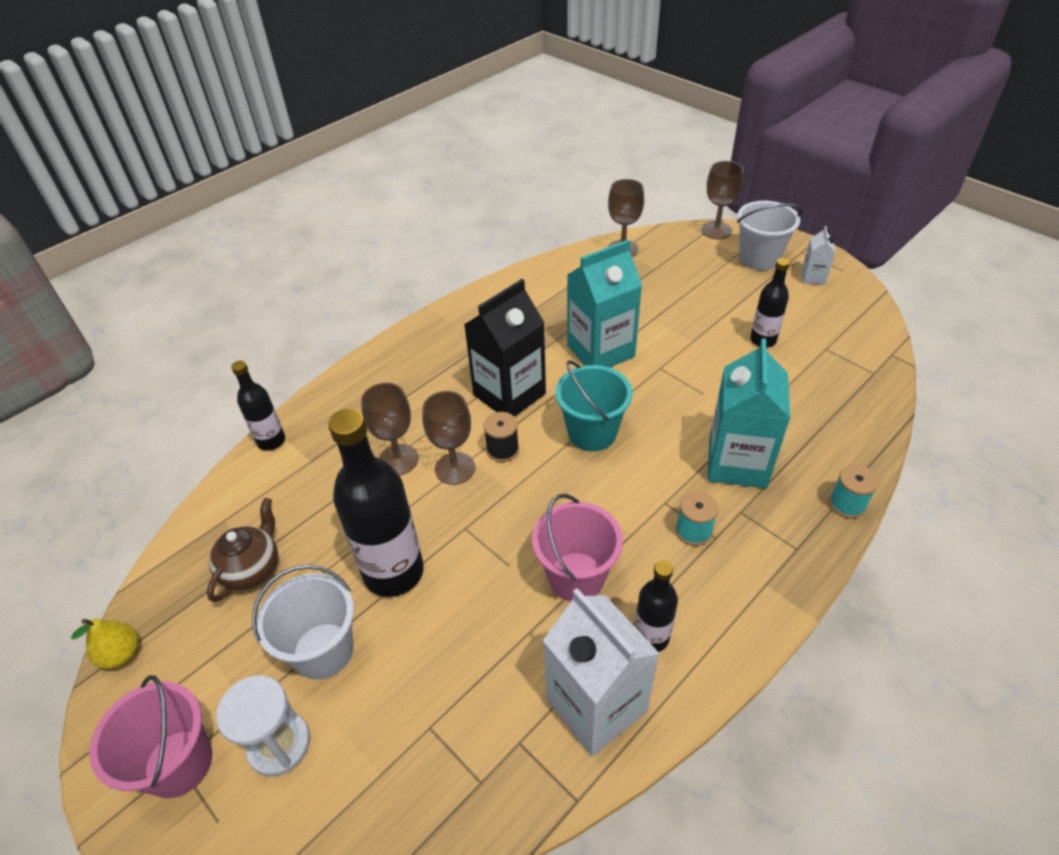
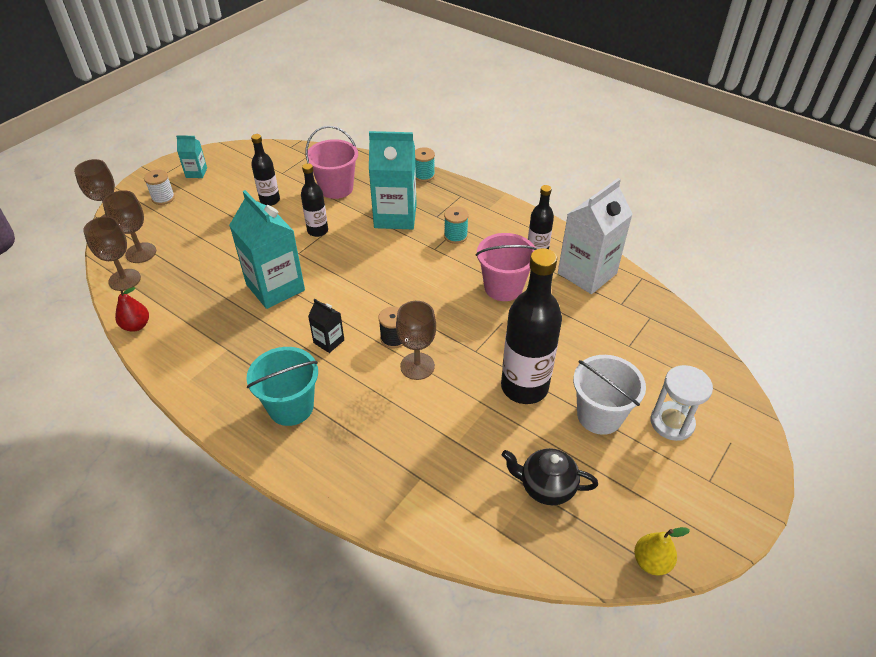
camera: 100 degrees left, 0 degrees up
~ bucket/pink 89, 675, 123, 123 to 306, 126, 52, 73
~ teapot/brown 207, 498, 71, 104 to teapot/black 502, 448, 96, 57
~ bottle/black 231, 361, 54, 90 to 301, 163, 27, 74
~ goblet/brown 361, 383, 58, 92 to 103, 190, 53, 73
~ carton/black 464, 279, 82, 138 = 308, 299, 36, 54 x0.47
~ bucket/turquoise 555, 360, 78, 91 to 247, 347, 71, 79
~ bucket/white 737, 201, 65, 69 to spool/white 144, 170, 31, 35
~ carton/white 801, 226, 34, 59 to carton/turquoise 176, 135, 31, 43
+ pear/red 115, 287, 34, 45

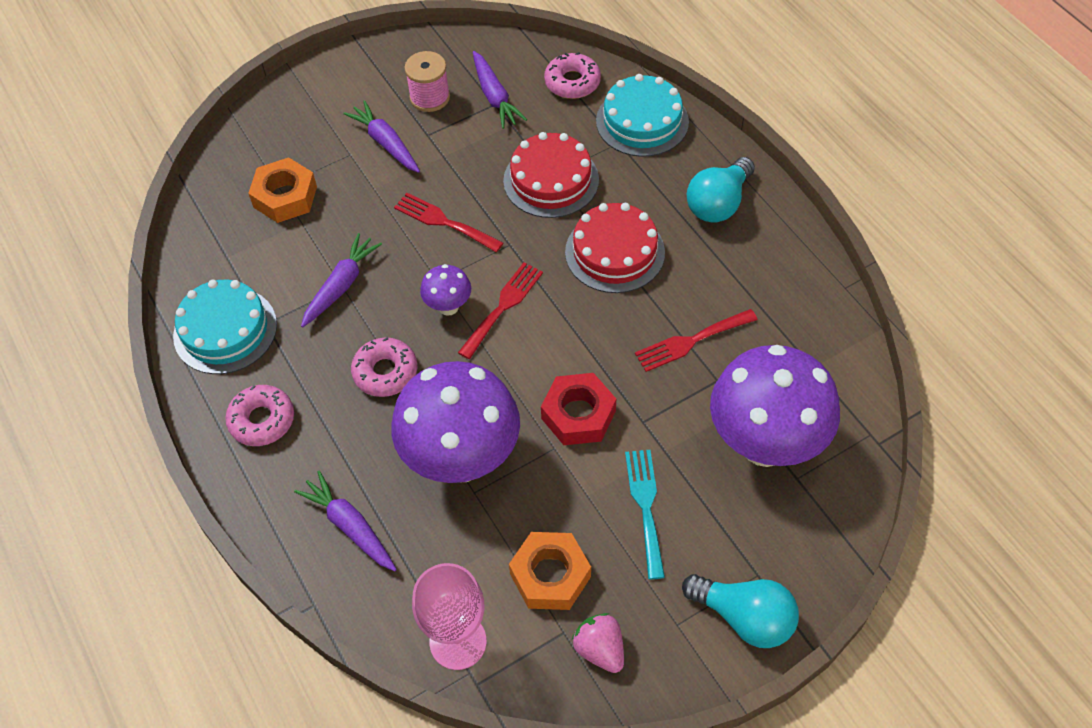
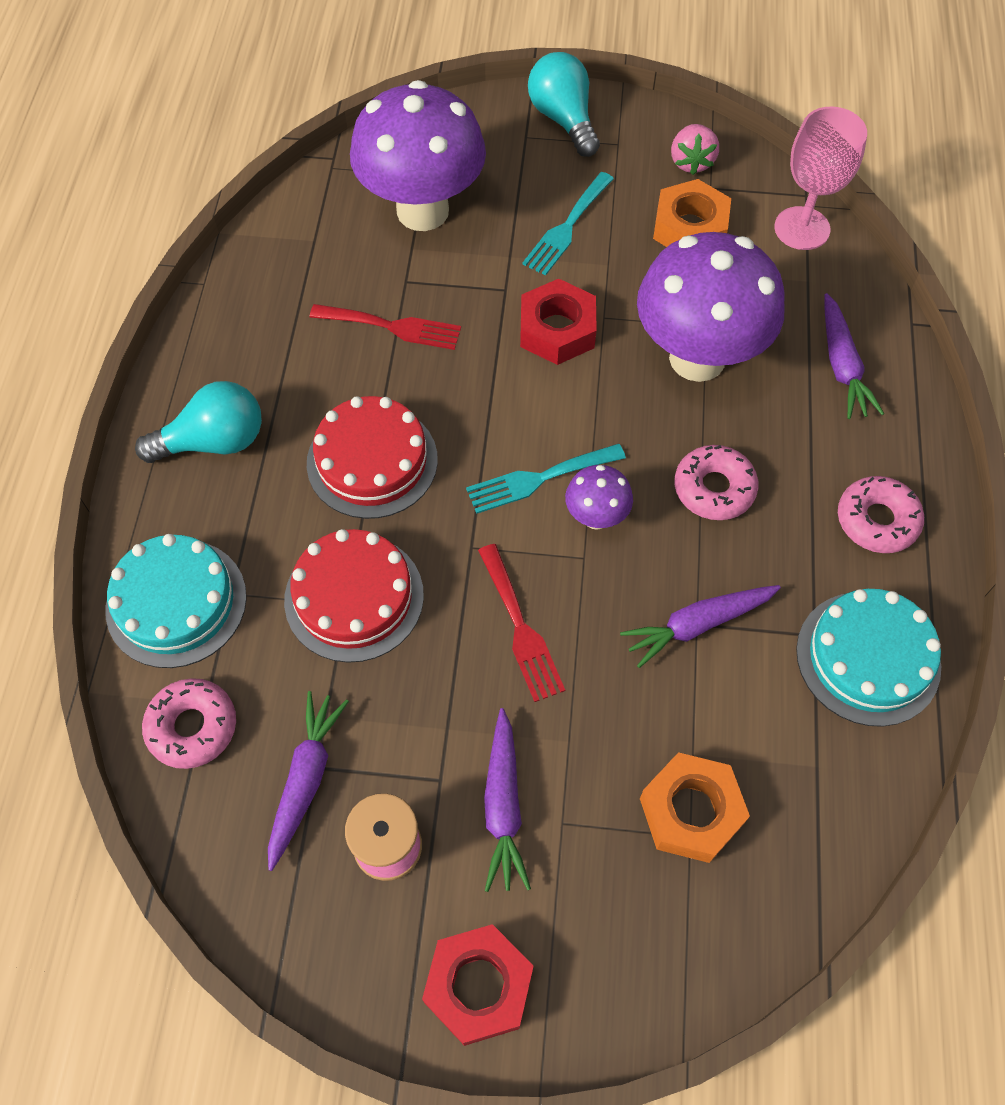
camera: 145 degrees left, 5 degrees up
~ fork/red 458, 262, 85, 97 to fork/turquoise 466, 443, 160, 71
+ nut/red 422, 924, 112, 122

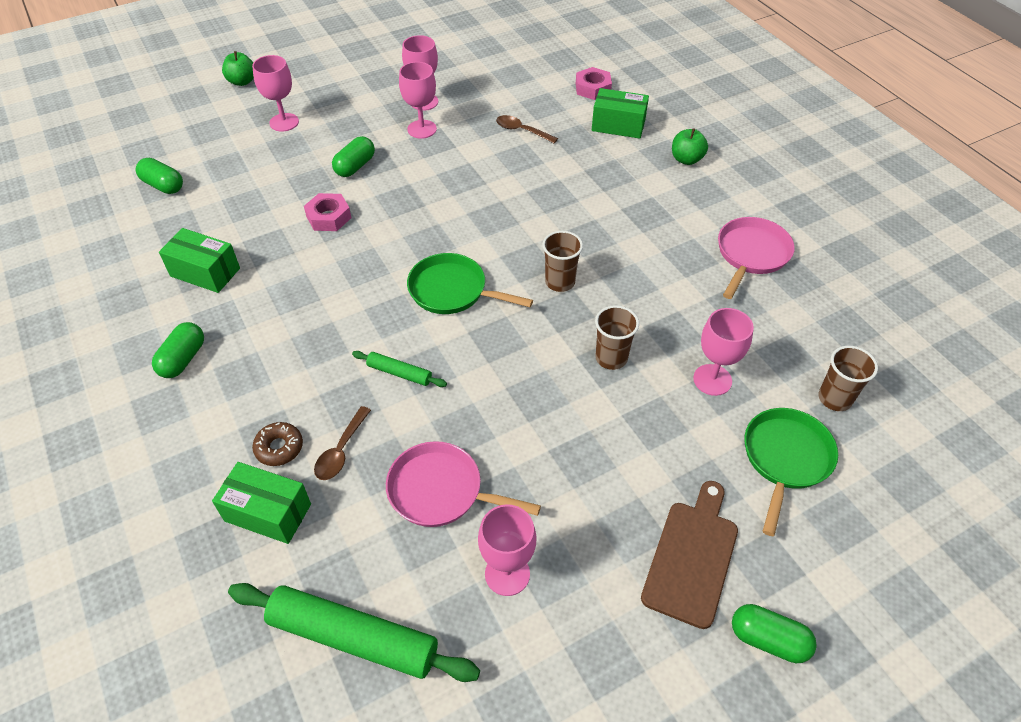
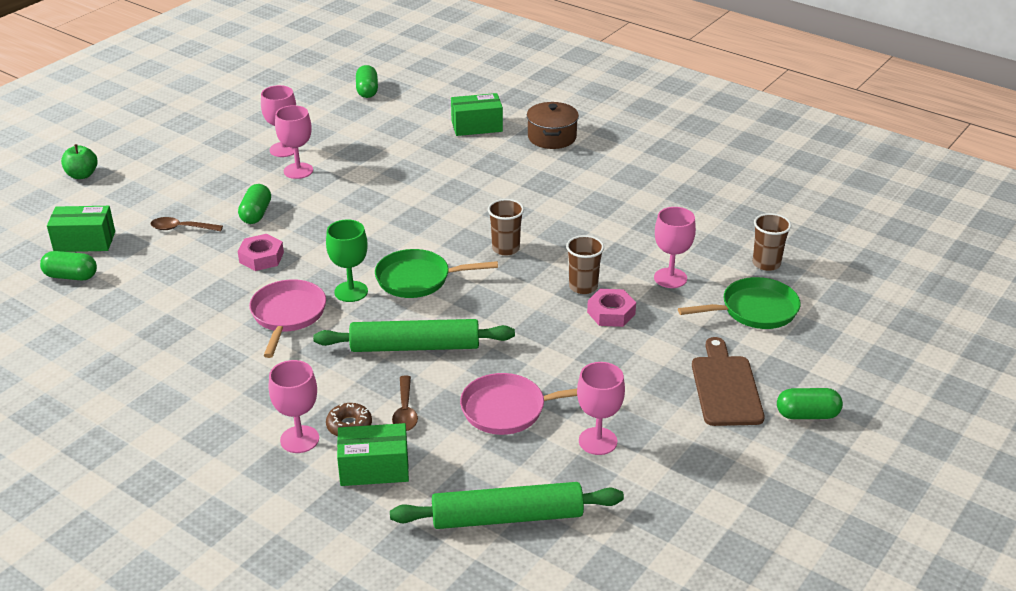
camera: 25 degrees left, 15 degrees down
~ capsule/green 152, 322, 52, 56 to 356, 65, 22, 33
~ box/green 159, 228, 81, 65 to 47, 206, 68, 46
~ goblet/pink 252, 55, 47, 77 to 269, 360, 50, 93
~ rolling pin/green 352, 351, 95, 36 = 313, 319, 202, 33 x2.06
~ spoon/brown 496, 115, 62, 29 to 150, 217, 73, 14
~ nut/pink 576, 67, 36, 33 to 587, 289, 49, 38
~ apple/green 672, 128, 36, 37 to pot/brown 527, 102, 52, 47
~ pan/pink 718, 217, 77, 82 to 249, 279, 77, 79
~ pan/green 744, 408, 94, 128 = 678, 277, 123, 52 75 degrees clockwise
+ goblet/green 326, 219, 42, 83

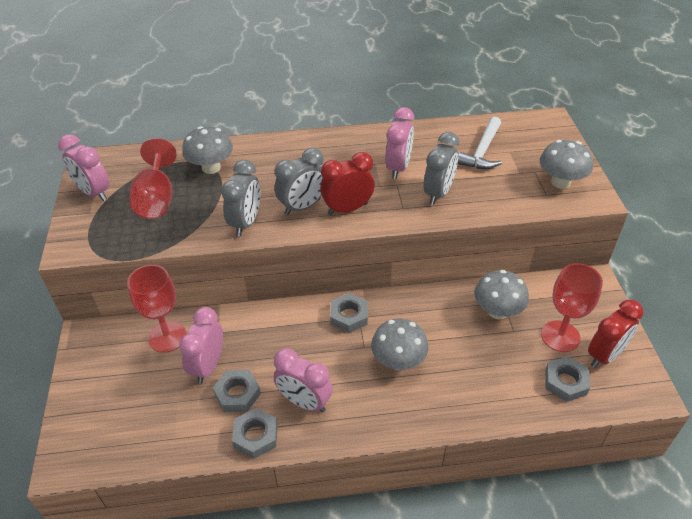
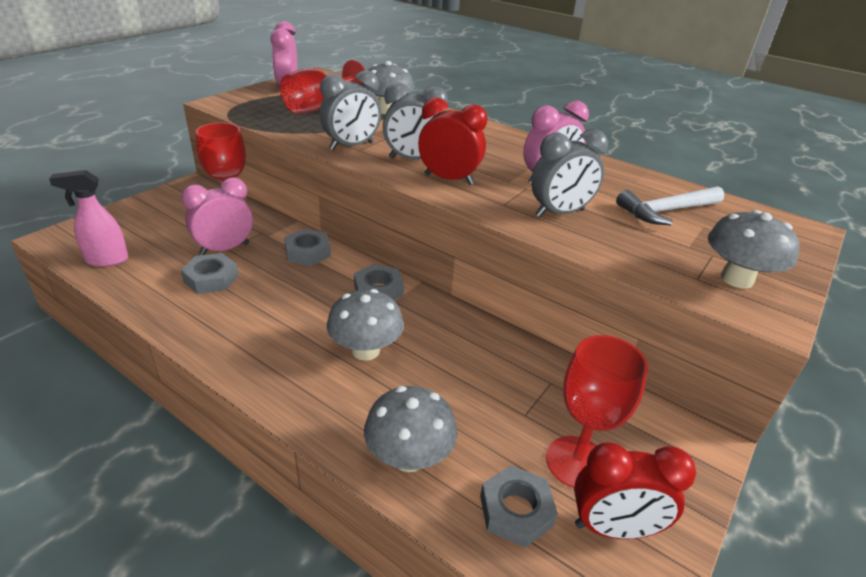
camera: 40 degrees right, 10 degrees down
~ nut/grey 232, 408, 46, 51 to 284, 229, 47, 37
- clock/pink 274, 348, 59, 65
~ mushroom/grey 474, 270, 55, 49 to 364, 386, 93, 86
+ spray bottle/pink 49, 170, 79, 97

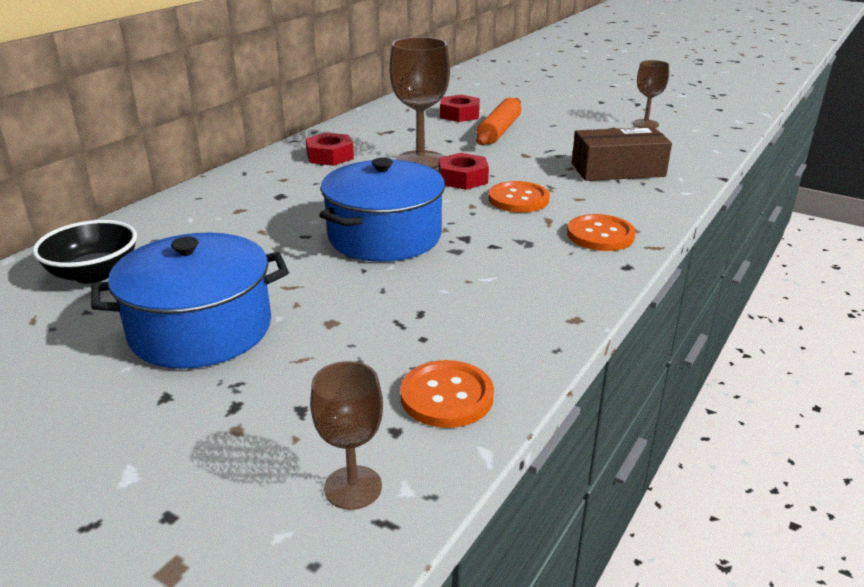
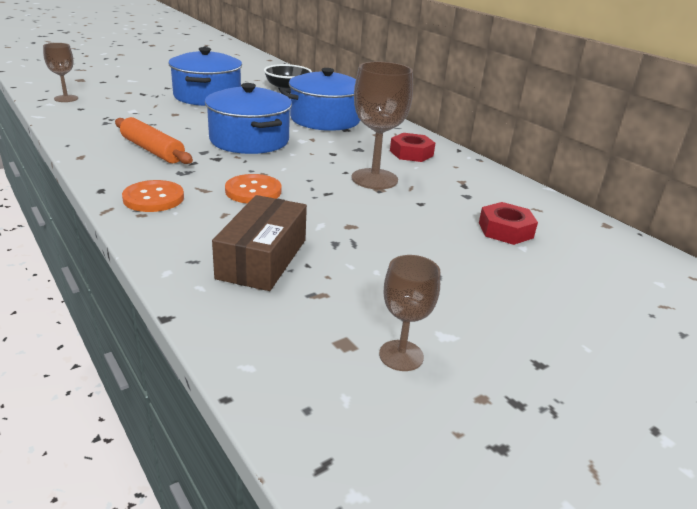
camera: 110 degrees right, 0 degrees up
- button/orange 400, 360, 94, 68
- nut/red 439, 153, 50, 37
~ rolling pin/orange 476, 98, 45, 47 to 115, 117, 78, 47
+ pot/blue 279, 68, 81, 63

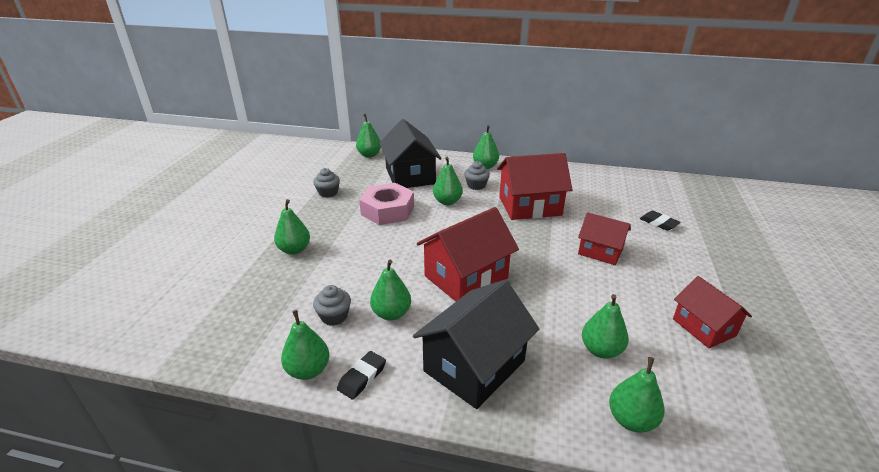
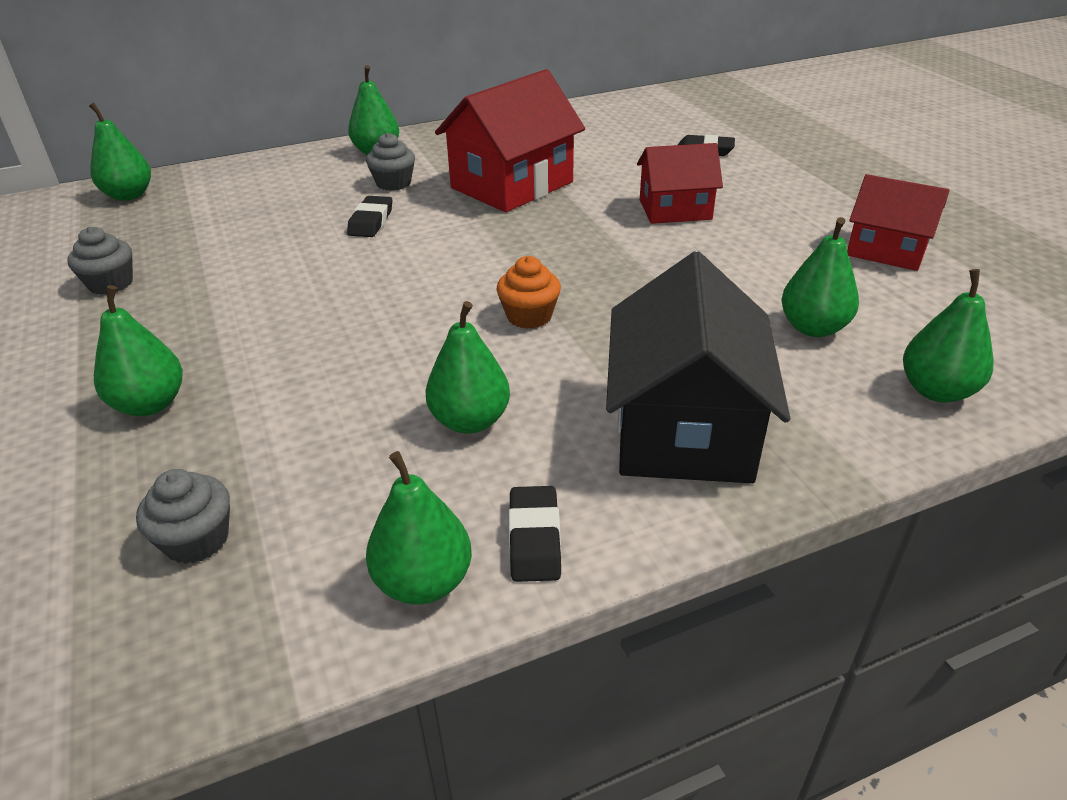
camera: 35 degrees left, 5 degrees up
~ cupcake/grey 313, 285, 38, 41 to 136, 469, 94, 95
- nut/pink 359, 183, 55, 42
- house/black 379, 119, 63, 69
~ house/red 417, 207, 102, 94 to cupcake/orange 497, 256, 64, 73
~ pear/green 433, 156, 30, 49 to eraser/black 347, 196, 45, 41

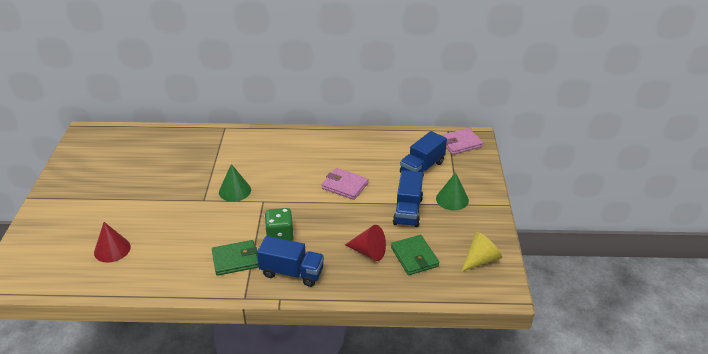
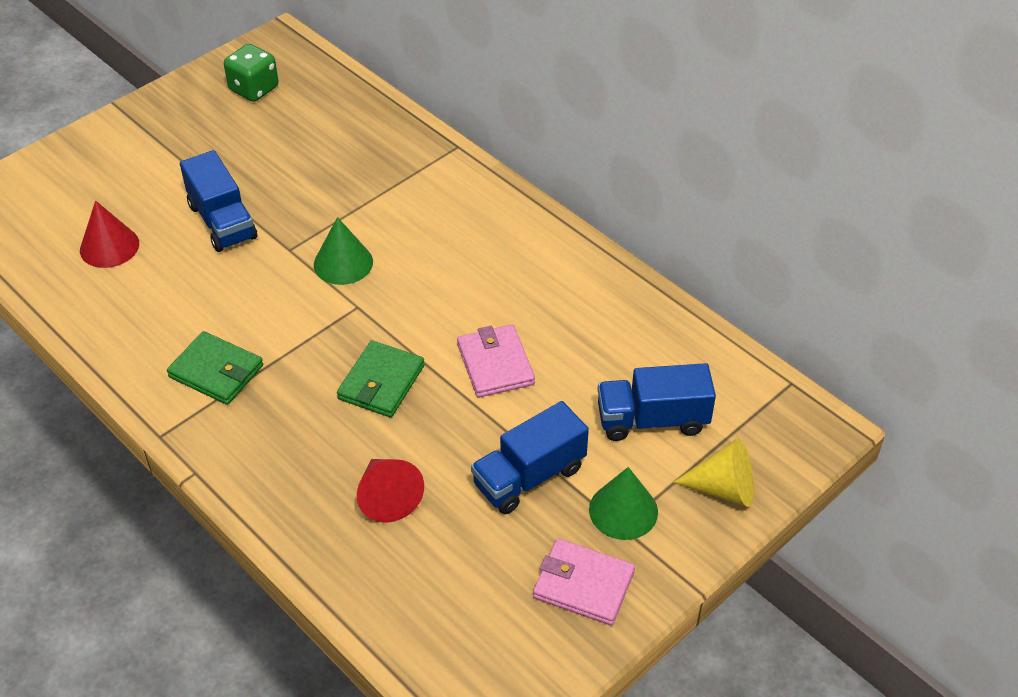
camera: 45 degrees right, 10 degrees up
~ truck/blue 257, 236, 67, 51 to 180, 150, 77, 102
~ dice/green 265, 208, 29, 33 to 224, 44, 54, 58
~ wallet/green 391, 235, 48, 40 to 337, 340, 88, 77
~ wallet/pink 441, 128, 42, 27 to 533, 539, 102, 86
~ cone/yellow 461, 232, 41, 40 to 673, 438, 81, 69

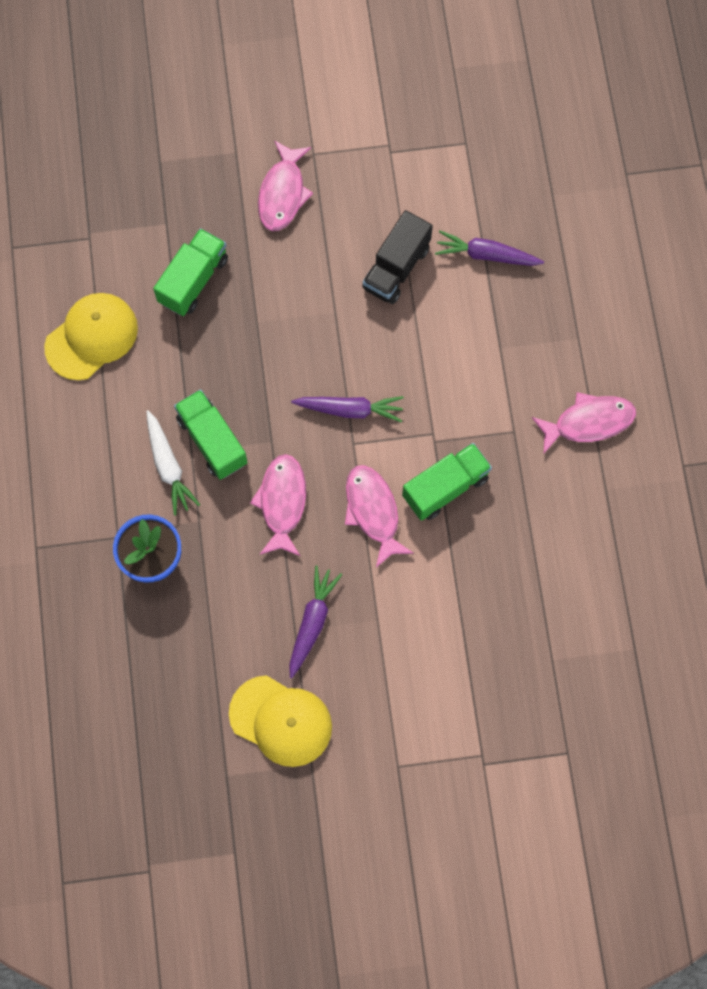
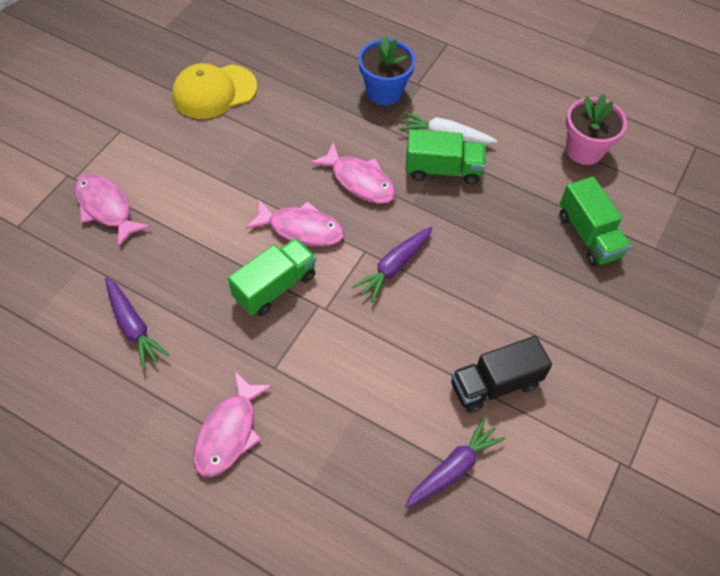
camera: 125 degrees right, 15 degrees down
~ cap/yellow 44, 293, 94, 87 to flower pot/pink 566, 94, 61, 71
~ fish/pink 258, 140, 55, 91 to 75, 174, 76, 74
~ carrot/purple 289, 566, 53, 112 to 105, 277, 64, 93
~ truck/black 362, 210, 71, 94 = 451, 336, 101, 77 90 degrees counterclockwise
~ truck/green 402, 443, 90, 78 = 228, 238, 88, 78 135 degrees counterclockwise

